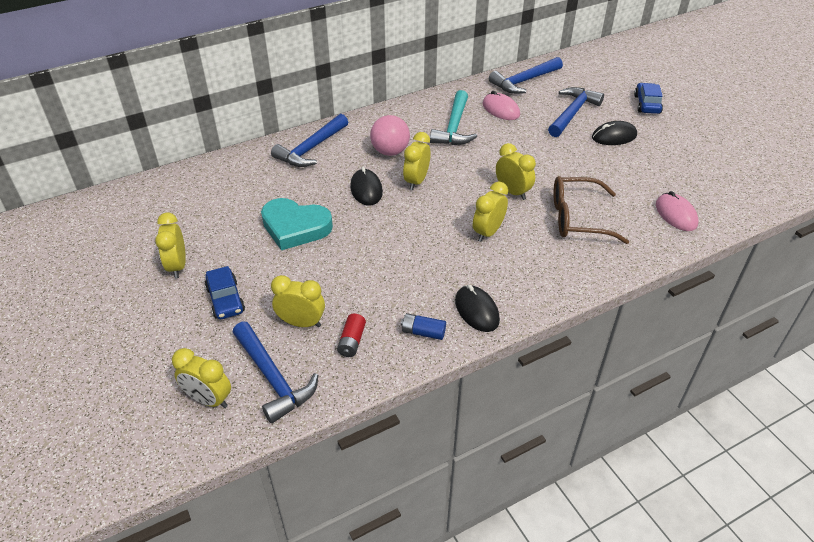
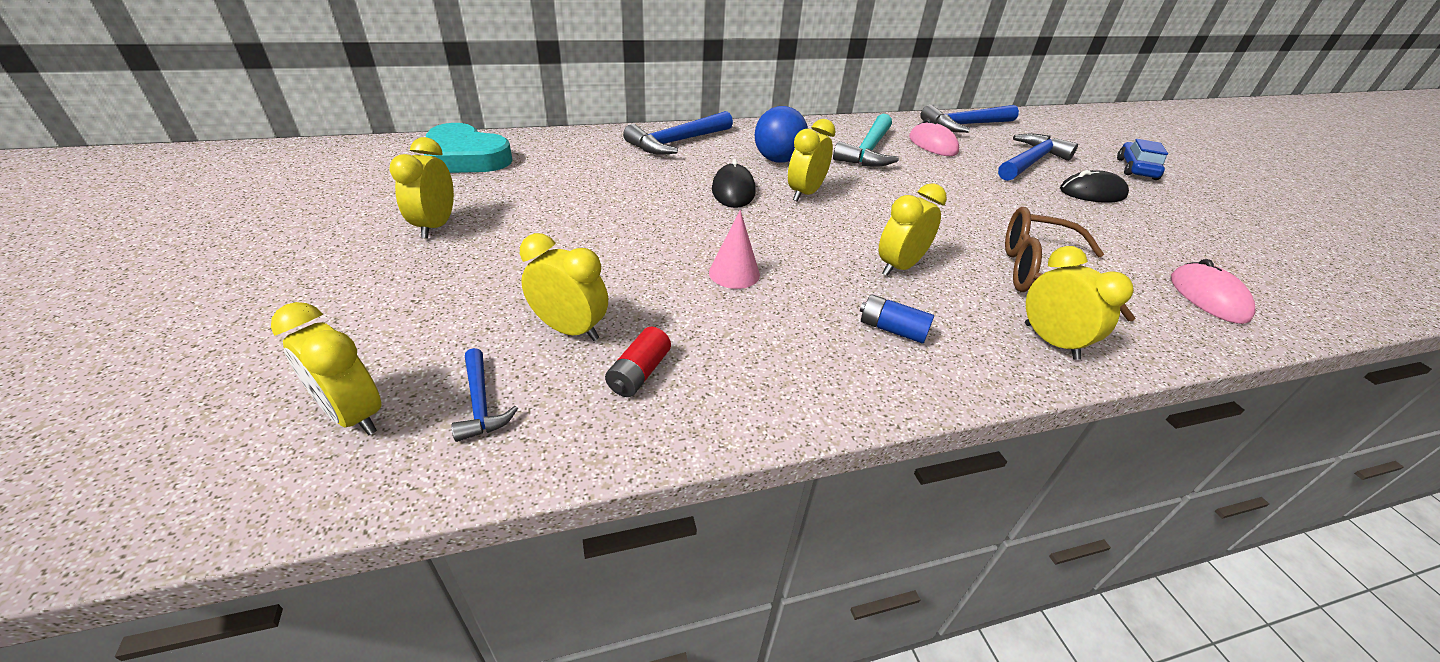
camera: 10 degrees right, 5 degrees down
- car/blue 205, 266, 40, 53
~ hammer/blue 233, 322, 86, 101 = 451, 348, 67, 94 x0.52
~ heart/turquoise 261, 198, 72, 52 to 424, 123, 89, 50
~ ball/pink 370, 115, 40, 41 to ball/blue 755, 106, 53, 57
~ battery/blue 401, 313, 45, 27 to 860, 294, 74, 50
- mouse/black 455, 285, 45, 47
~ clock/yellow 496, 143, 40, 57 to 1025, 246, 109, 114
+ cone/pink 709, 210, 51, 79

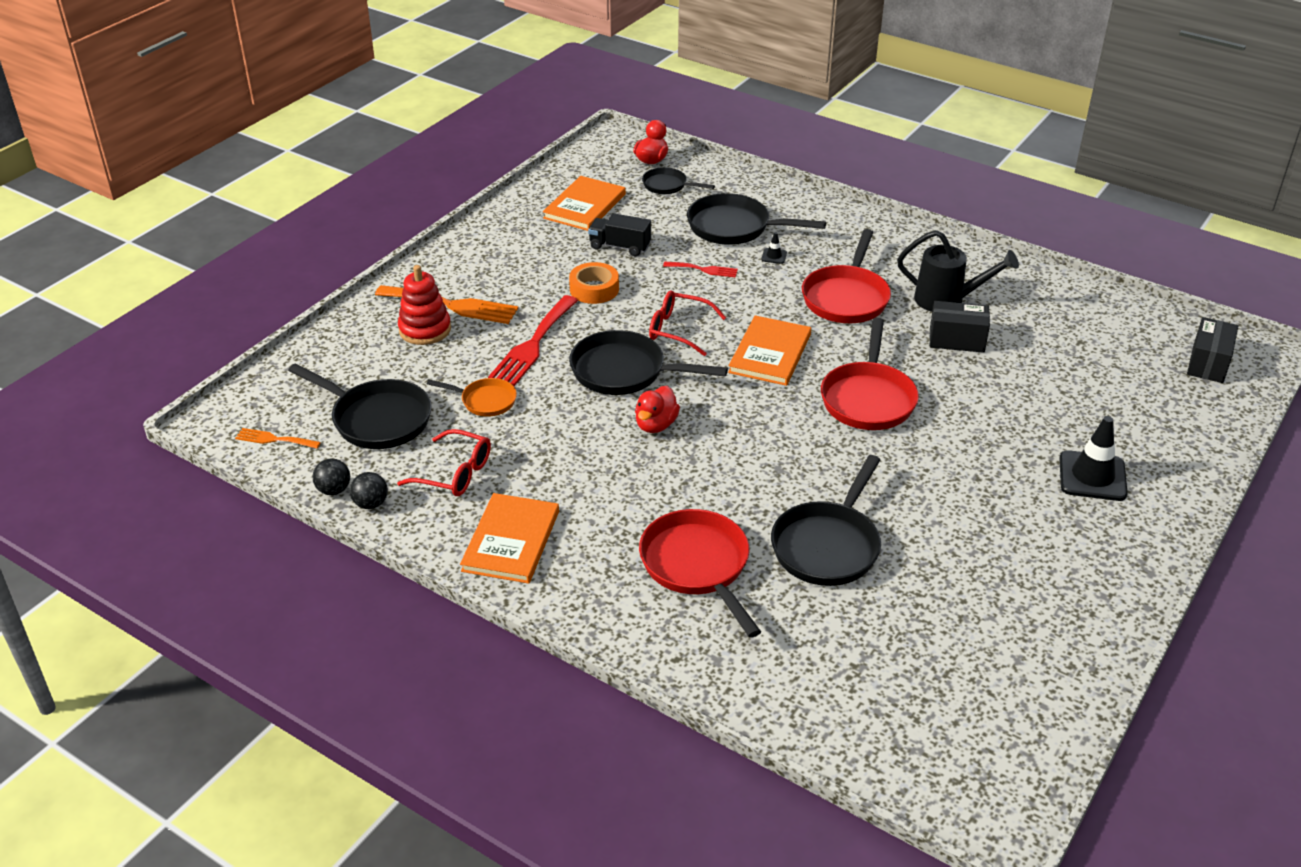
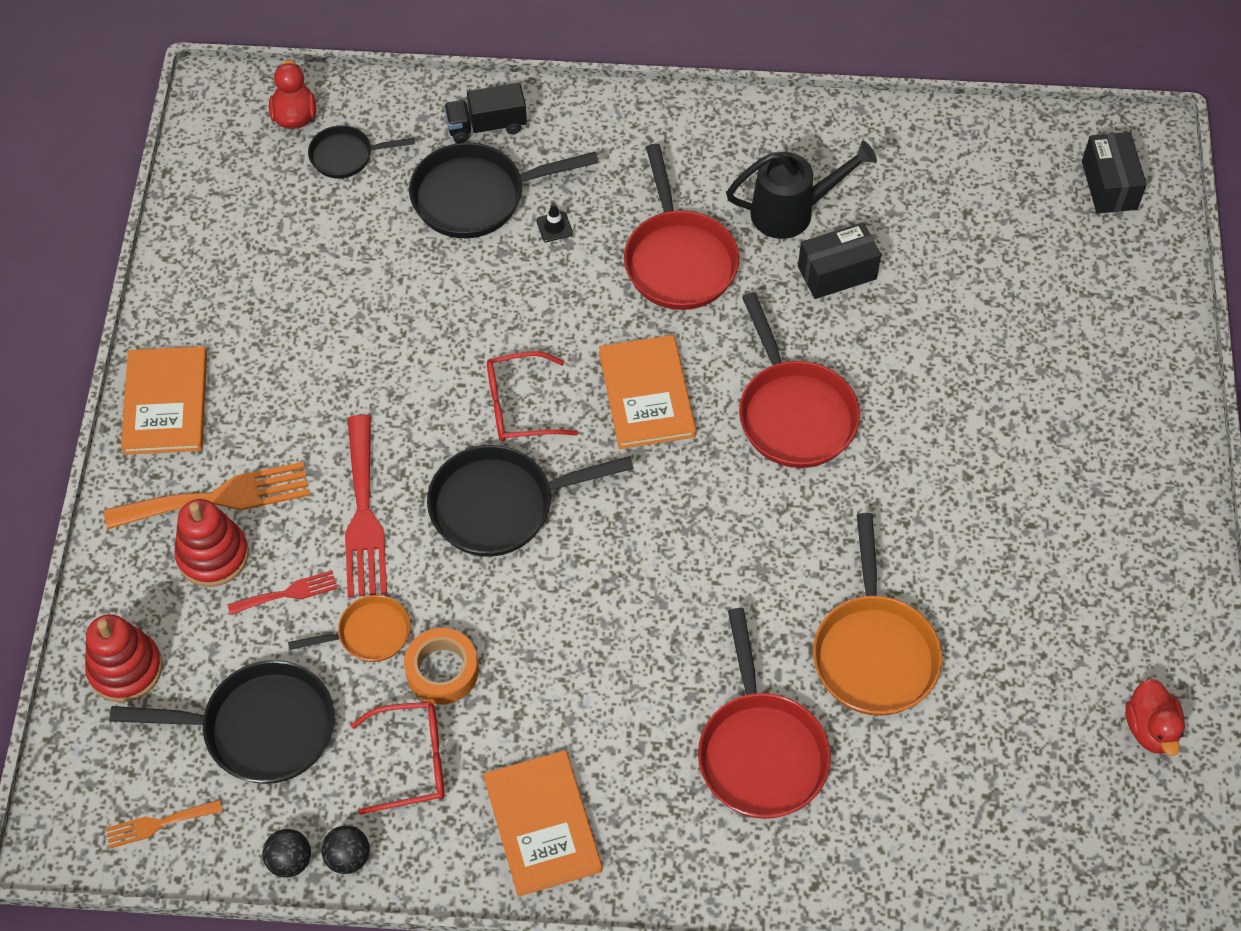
camera: 30 degrees left, 20 degrees up
~ book/orange 543, 176, 83, 55 to 121, 346, 86, 109
~ tape/orange 569, 262, 50, 42 to 404, 628, 75, 77
~ truck/black 588, 213, 63, 43 to 444, 83, 83, 60
~ duck/red 635, 386, 45, 47 to 1125, 679, 60, 77
~ pan/red 639, 509, 122, 129 = 698, 608, 133, 211 135 degrees counterclockwise
~ fork/red 663, 262, 75, 16 to 228, 571, 110, 44
~ pan/black 771, 455, 110, 131 to pan/orange 813, 513, 129, 203
- traffic cone/black 1059, 416, 69, 85
+ stacking toy/red 85, 614, 77, 88

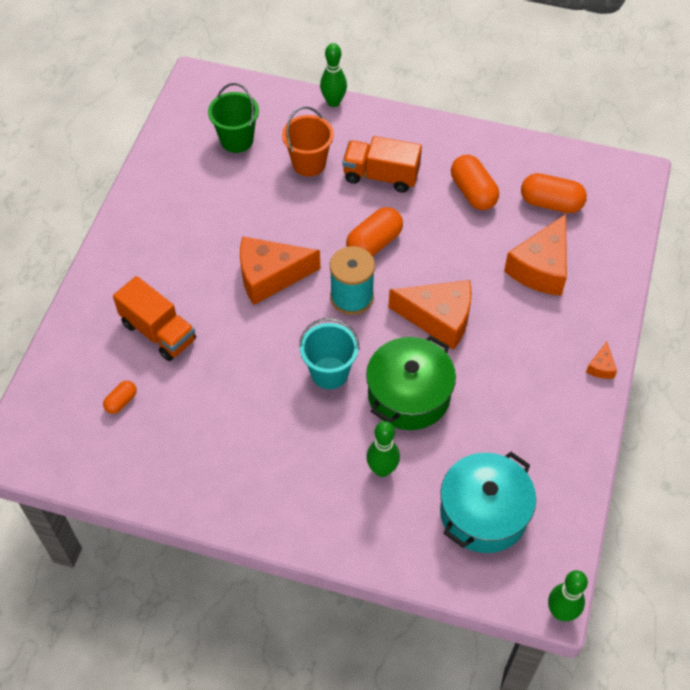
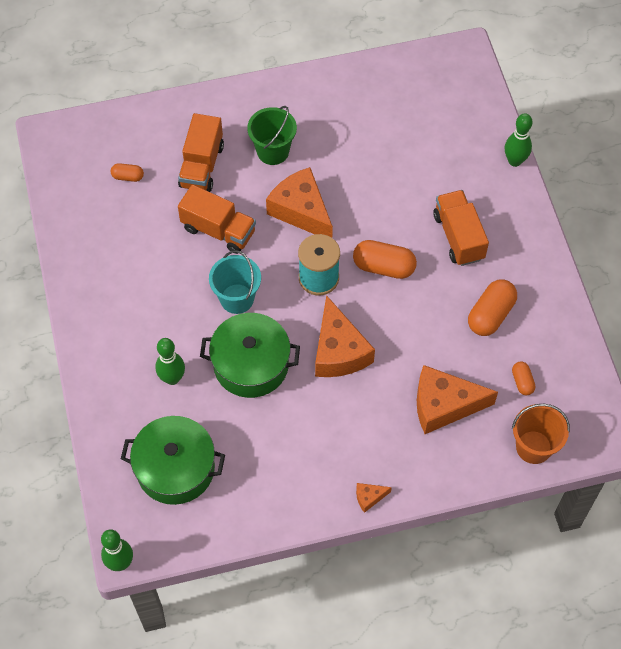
camera: 60 degrees right, 5 degrees up
~ bucket/green 208, 83, 51, 70 to 247, 106, 50, 59
~ bucket/orange 282, 106, 52, 70 to 512, 404, 58, 60
~ pot/turquoise 440, 452, 96, 101 to pot/green 121, 416, 104, 89
~ capsule/orange 521, 173, 66, 40 = 512, 362, 23, 33 x0.54
+ truck/orange 178, 185, 78, 69

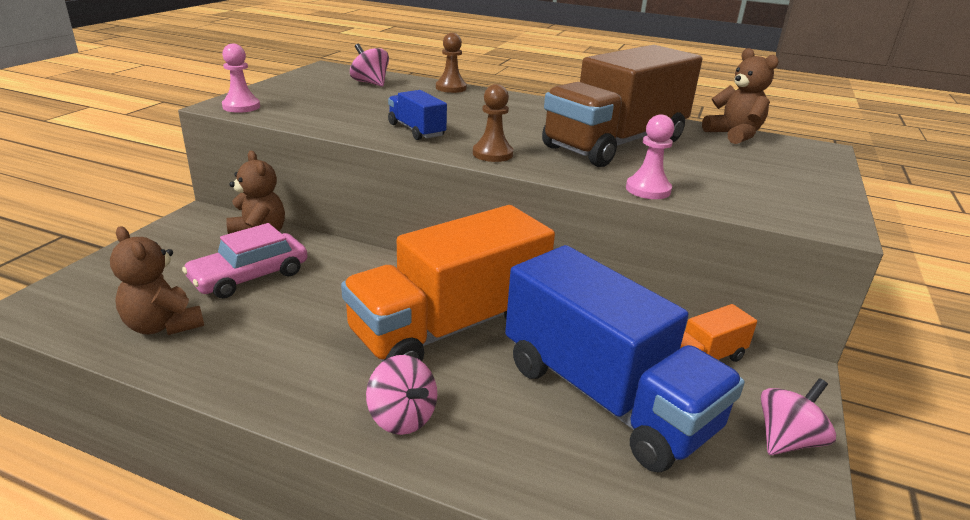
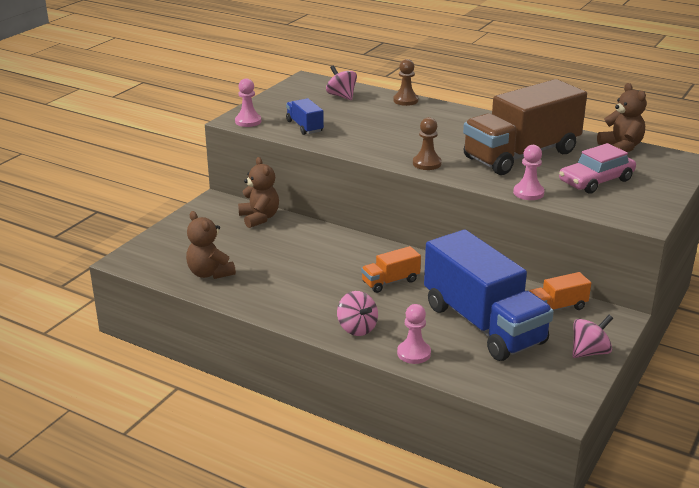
camera: 10 degrees right, 0 degrees up
~ car/pink 182, 223, 125, 76 to 559, 143, 77, 51
~ truck/orange 341, 205, 214, 157 = 361, 246, 60, 47 x0.44
~ truck/blue 388, 90, 59, 50 to 286, 98, 38, 37
+ pawn/pink 397, 304, 34, 60

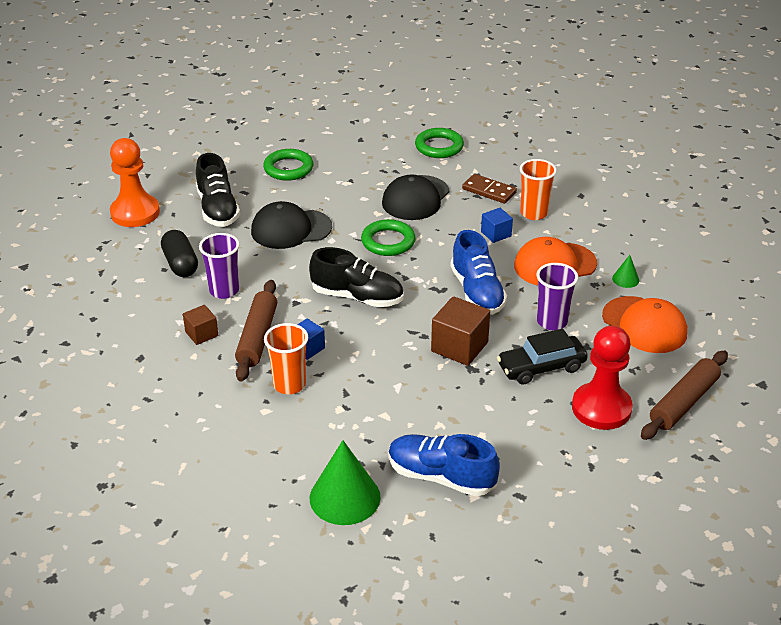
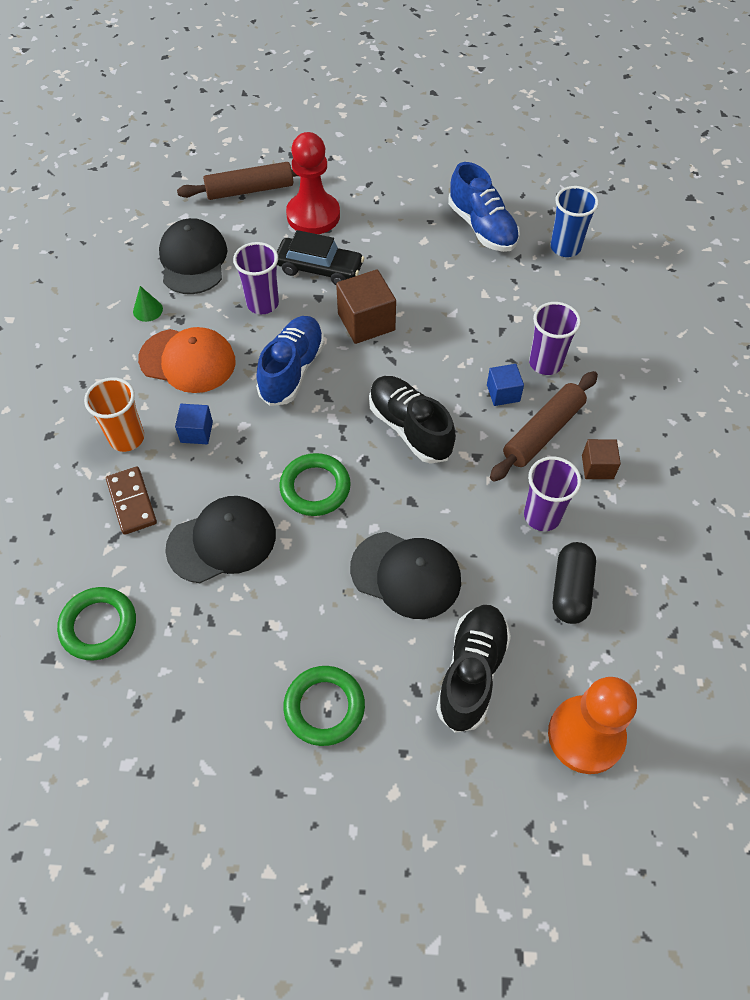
camera: 145 degrees left, 20 degrees up
~ cup/orange 264, 323, 44, 71 to cup/purple 529, 302, 52, 73
~ cone/green 310, 440, 71, 85 to cup/blue 550, 186, 49, 71
~ cap/orange 602, 296, 85, 57 to cap/black 159, 218, 68, 76

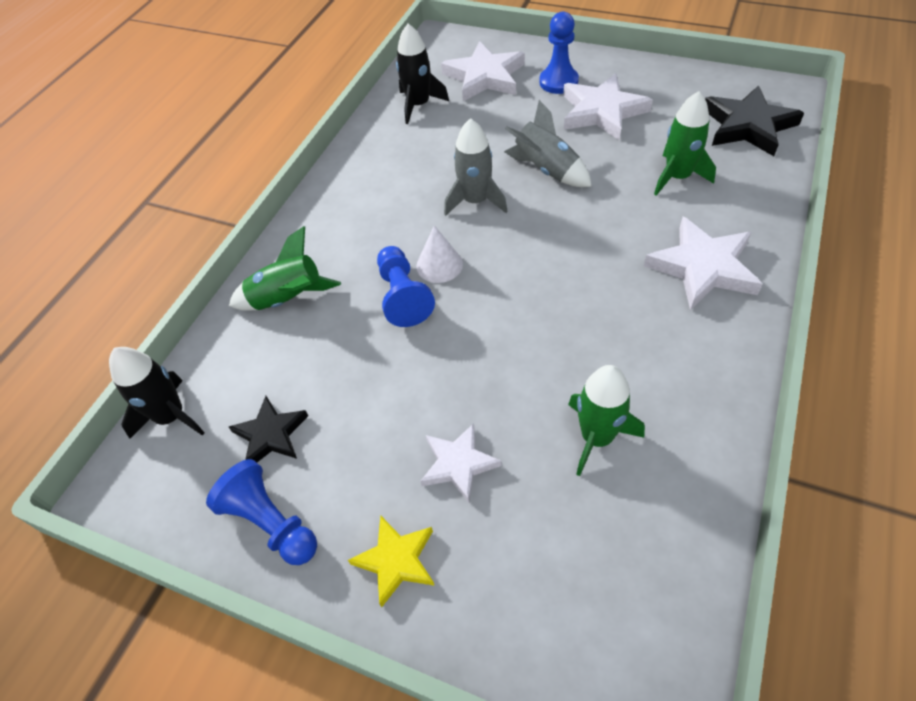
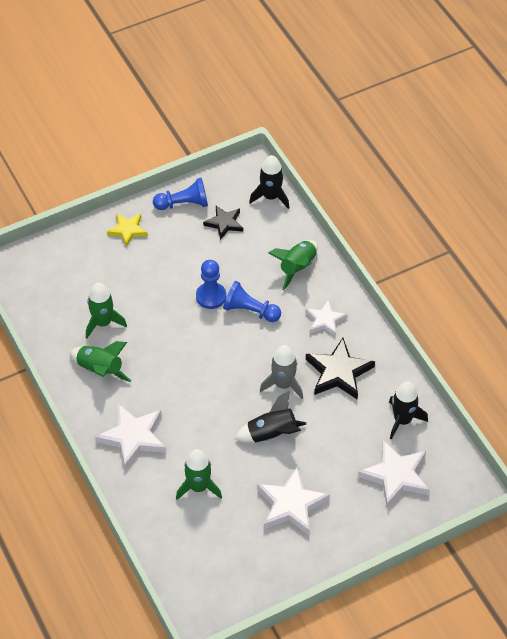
camera: 125 degrees right, 0 degrees up
- cone/white 416, 225, 47, 58
~ star/white 420, 423, 82, 80 to 305, 300, 42, 37
~ rocket/grey 504, 100, 88, 87 to rocket/black 234, 391, 72, 52
~ pawn/blue 539, 12, 40, 82 to 196, 260, 30, 49
~ star/black 705, 85, 99, 71 to 306, 338, 69, 62
+ rocket/green 70, 341, 61, 41

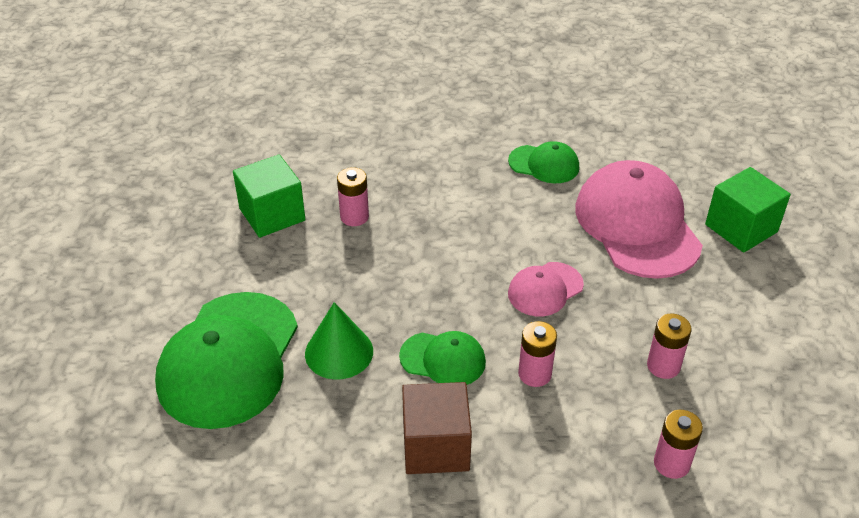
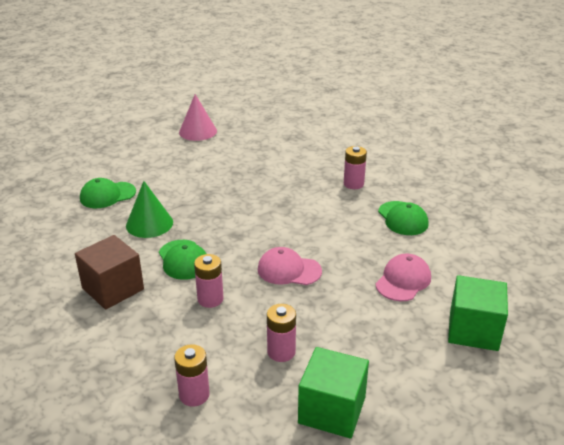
camera: 50 degrees right, 10 degrees down
~ cap/green 155, 292, 143, 137 = 80, 178, 56, 30 x0.51
~ cube/green 233, 154, 73, 84 to 298, 347, 71, 92
~ battery/pink 337, 167, 32, 59 to 344, 146, 23, 43
~ cap/pink 575, 160, 128, 119 = 375, 254, 56, 47 x0.51
+ cone/pink 179, 94, 38, 47

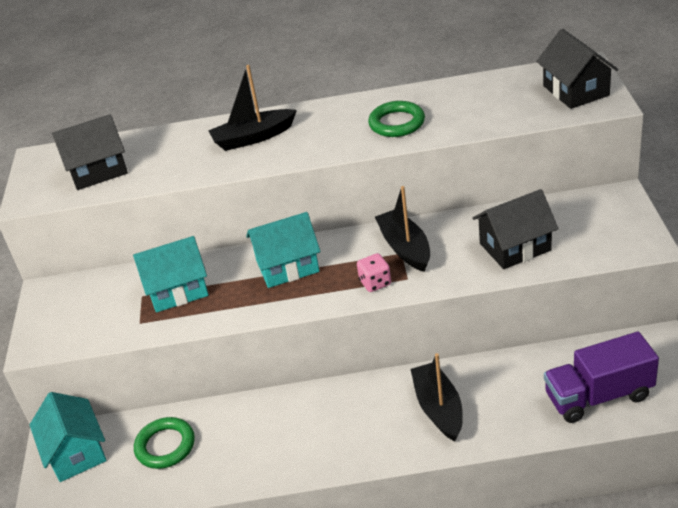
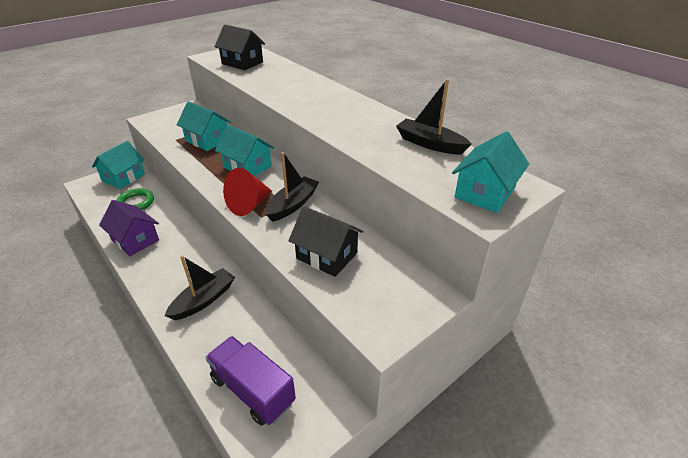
camera: 50 degrees right, 0 degrees up
~ boat/black 208, 65, 89, 86 to 396, 79, 75, 75
~ dice/pink 357, 253, 34, 39 to cone/red 223, 168, 49, 48
- ring/green 368, 101, 57, 36
~ house/black 536, 29, 82, 80 to house/turquoise 452, 131, 77, 82
+ house/purple 99, 200, 60, 56

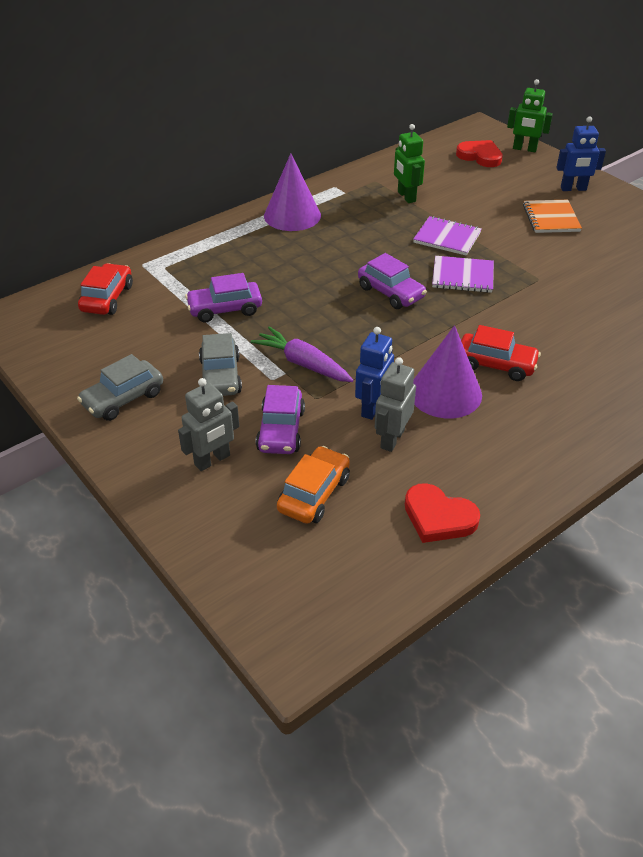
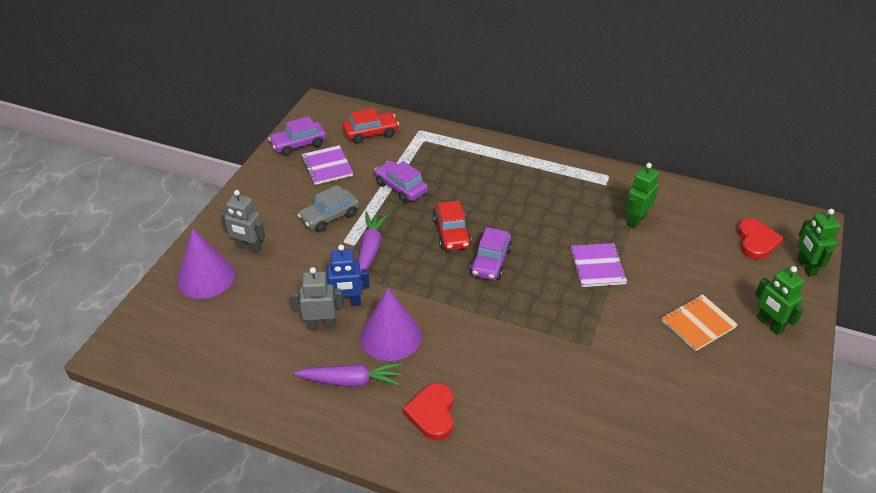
camera: 60 degrees right, 0 degrees up
- car/grey 77, 354, 86, 67
~ car/purple 256, 385, 49, 69 to 268, 116, 58, 40
~ cone/purple 264, 153, 57, 78 to 177, 228, 58, 71
- car/orange 277, 446, 73, 78
~ heart/red 405, 483, 75, 60 to 403, 383, 50, 58
~ notebook/purple 432, 256, 62, 37 to 301, 145, 52, 40
~ car/red 461, 325, 80, 56 to 433, 201, 39, 49
~ robot/blue 556, 116, 50, 75 to robot/green 755, 266, 50, 69
+ carrot/purple 294, 363, 108, 24

